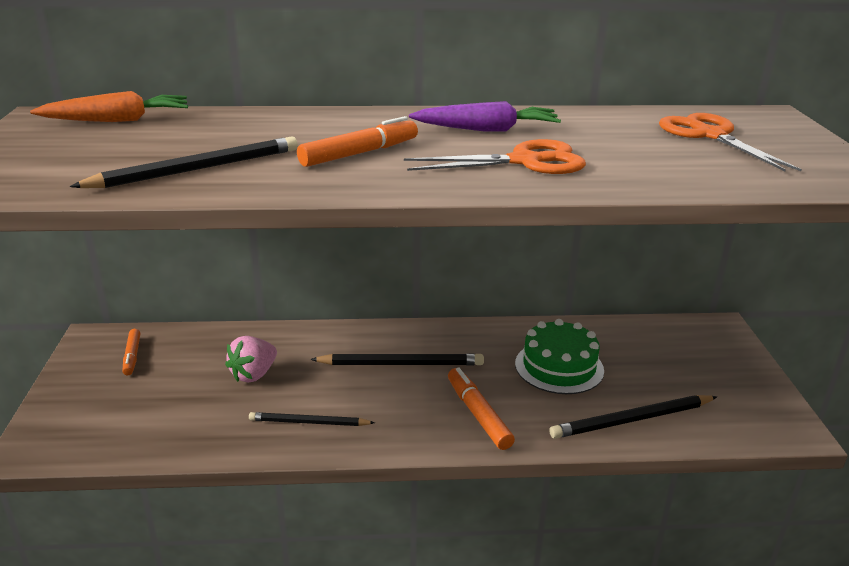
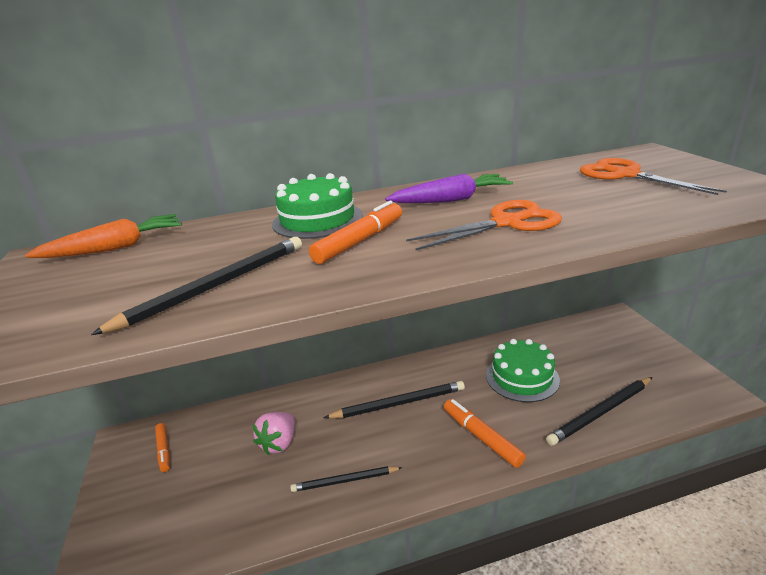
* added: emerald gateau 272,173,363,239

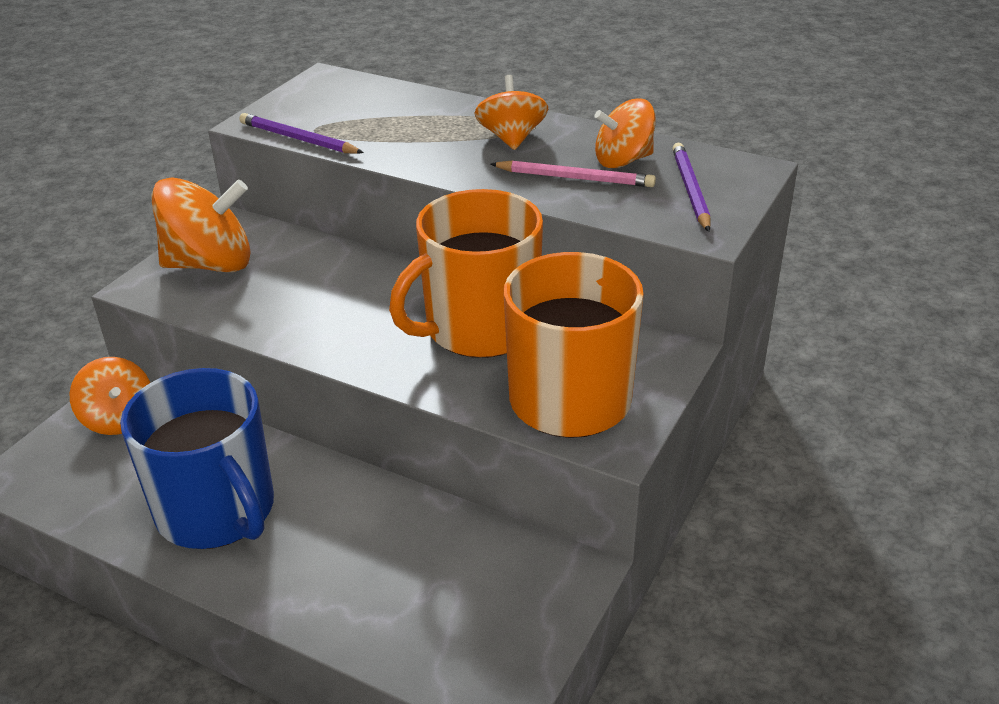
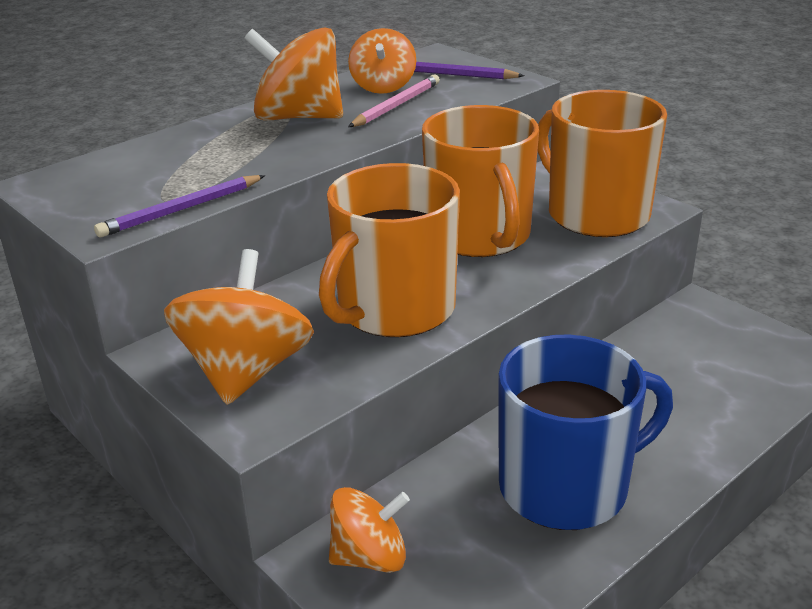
* added: orange-coloured tea mug 319,163,460,337
* resized: orange-coloured whirligig 475,75,548,150 = 244,27,343,120 x1.57

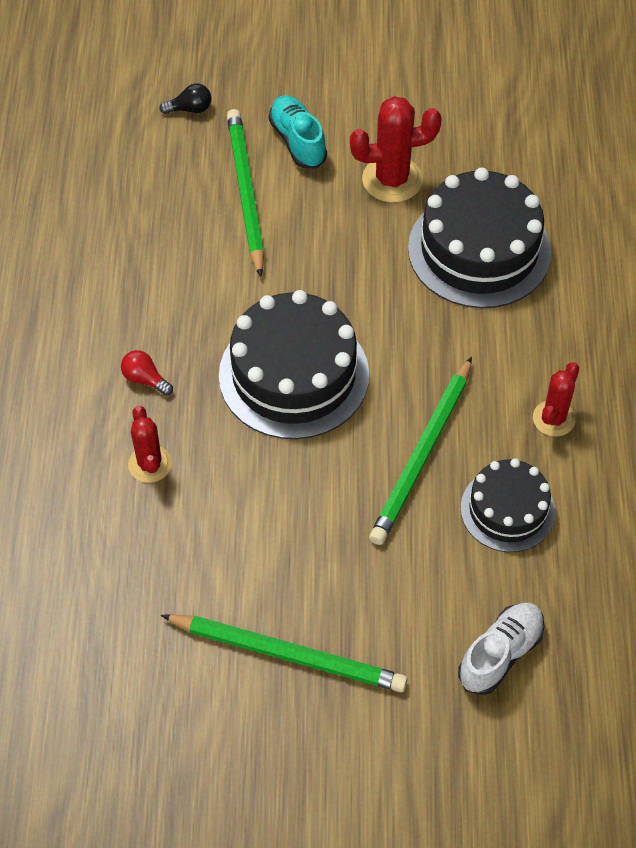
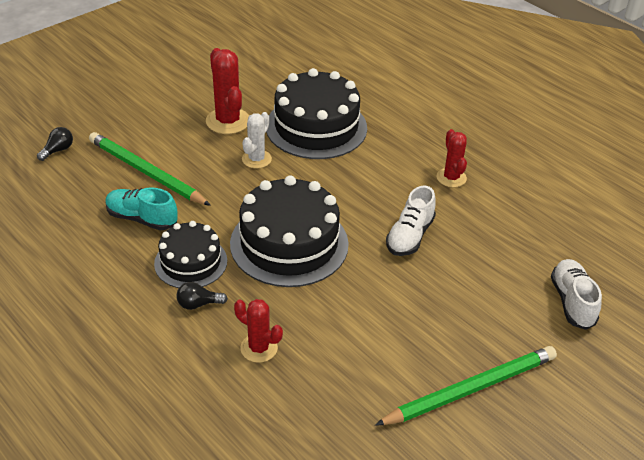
* added: white prickly plant 242,112,272,168
* moved: turquoise sneaker 269,95,327,168 to 105,187,178,230
* moved: ebony gateau 460,458,555,552 to 154,221,227,288
* replaced: emerald pencil 369,357,472,545 to white sneaker 386,185,436,256
* recoloured: crimson light bulb 121,350,173,396 to ebony light bulb 177,282,228,310
* turned: crimson prickly plant 350,96,442,203 = 206,48,249,134 60 degrees counterclockwise

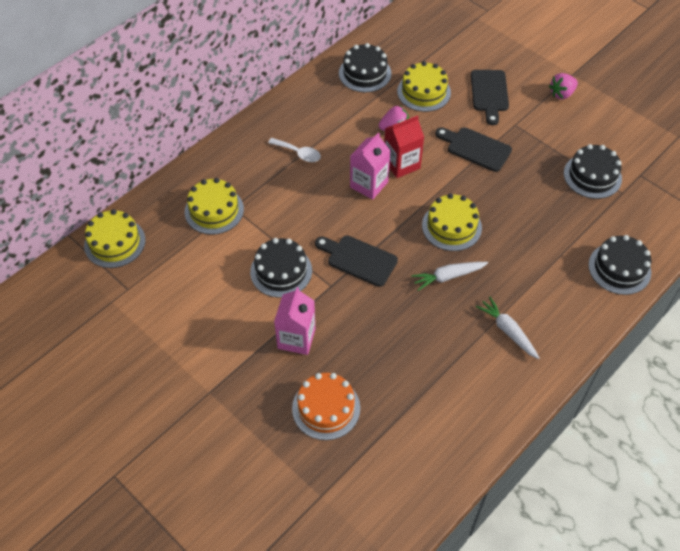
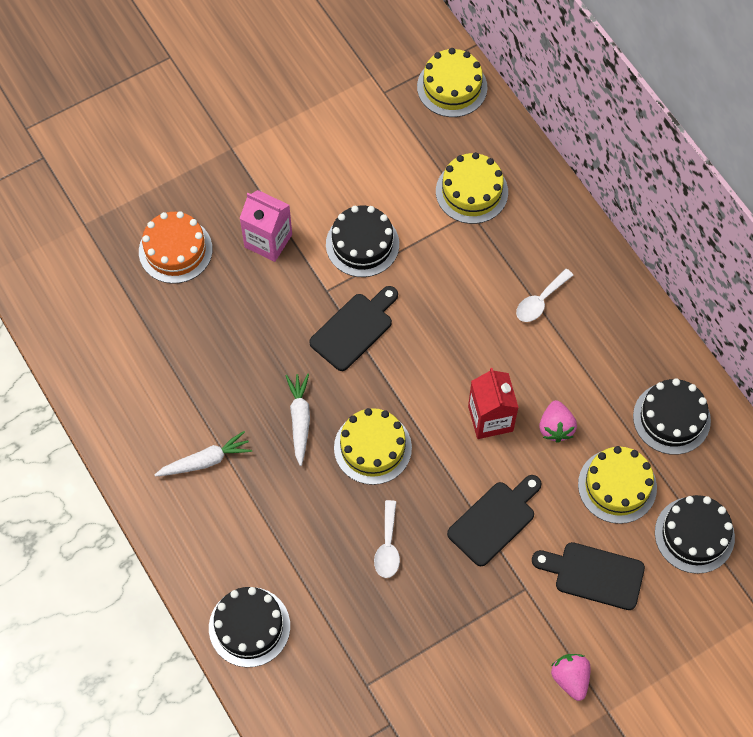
* removed: rose-pink carton 350,132,391,200
* added: white teaspoon 374,500,400,578
* moved: ebony gateau 564,144,622,199 to 655,495,735,574

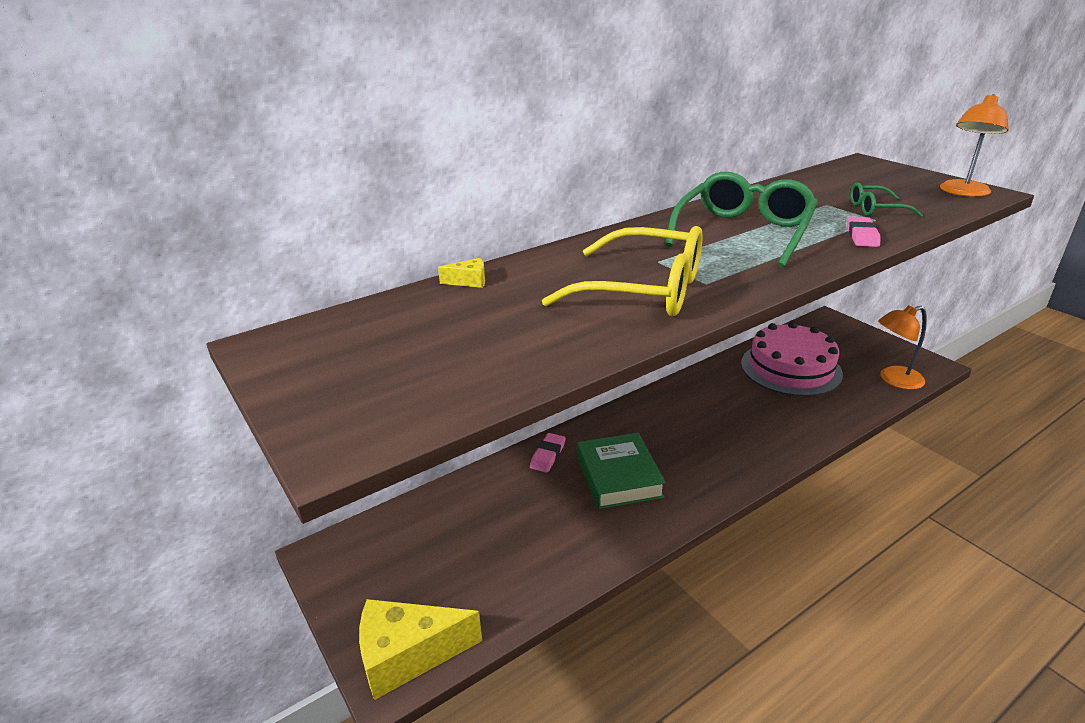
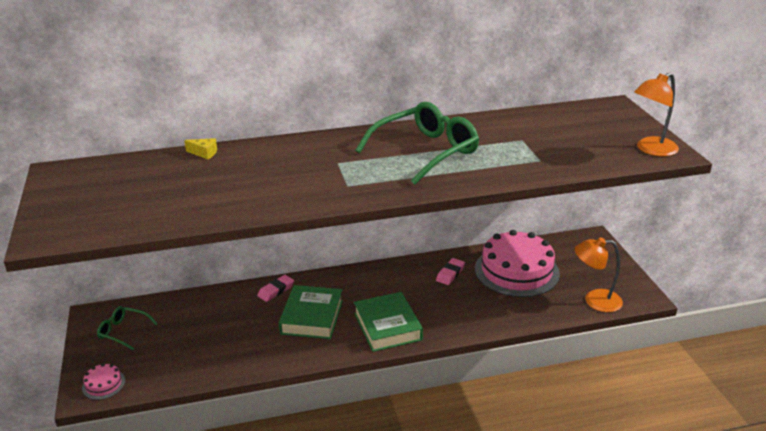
* removed: bright yellow spectacles 542,226,702,316
* added: emerald book 354,292,423,352
* moved: rose-pink pencil eraser 847,217,881,247 to 436,258,465,285
* moved: emerald spectacles 850,182,923,218 to 97,306,158,350
* replaced: bright yellow cheese 359,599,482,700 to rose-pink gateau 82,363,125,400

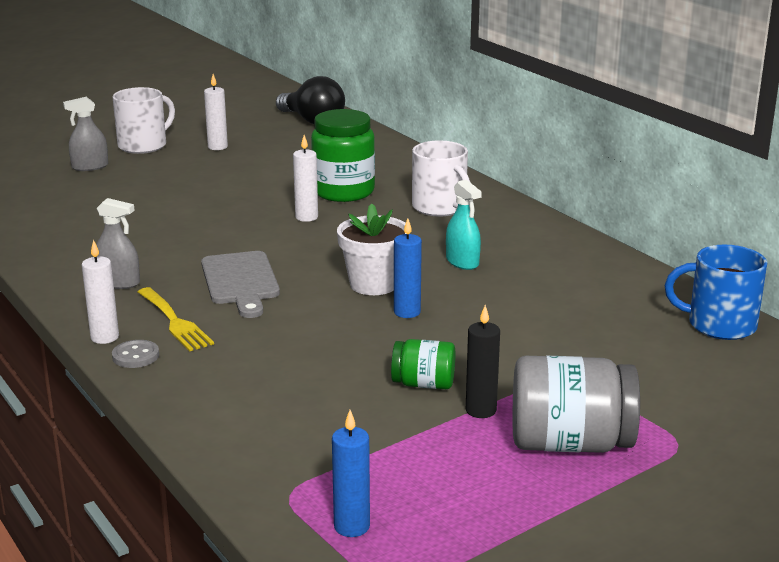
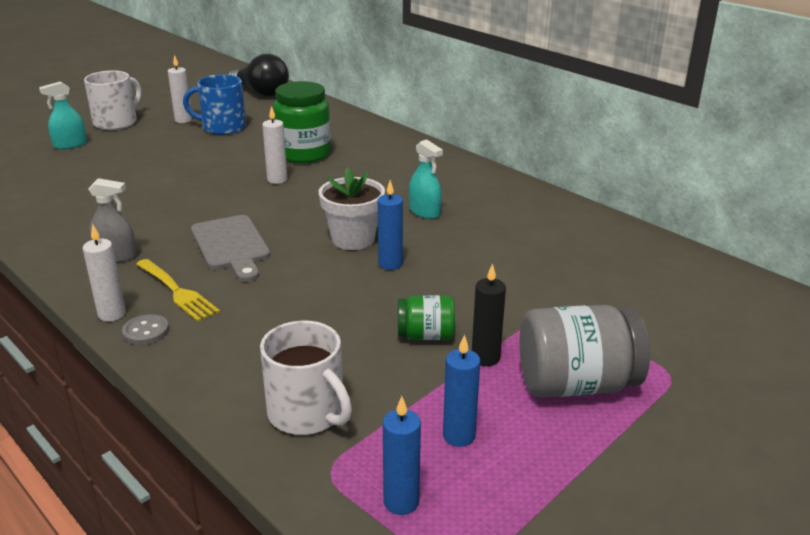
* added: royal blue candle 443,334,480,447
* moved: white tea mug 412,141,471,216 to 260,321,352,435
* moved: royal blue tea mug 665,245,767,340 to 183,74,246,135
* recoloured: gray spray bottle 63,97,108,171 to turquoise spray bottle 39,81,87,149

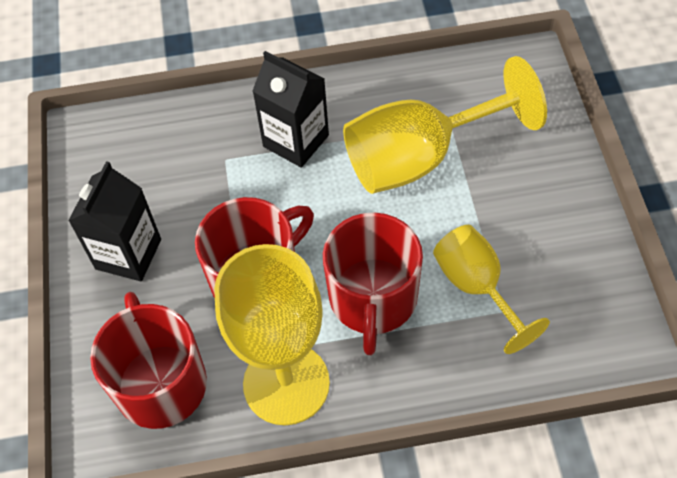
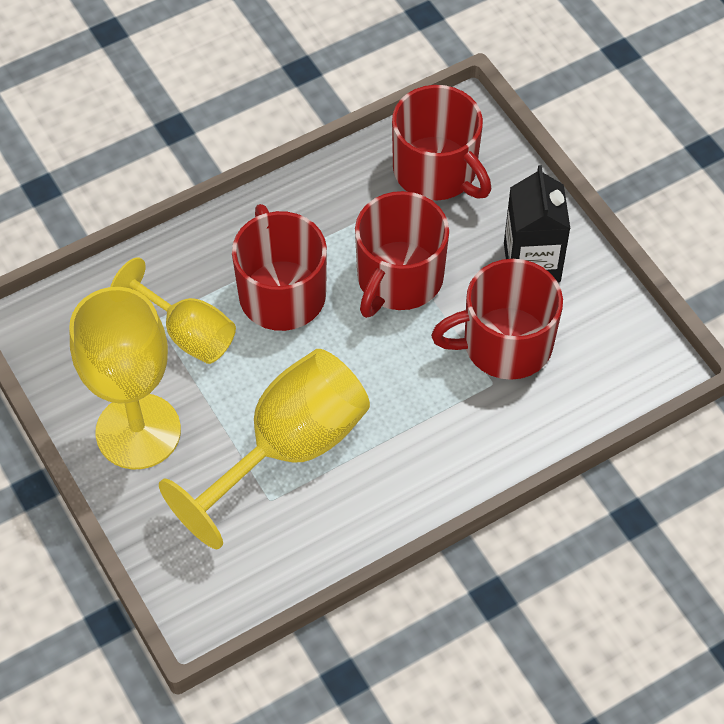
* removed: ebony carton 252,51,329,168
* added: crimson tea mug 431,259,563,380
* moved: bright yellow goblet 214,244,330,425 to 69,287,181,469

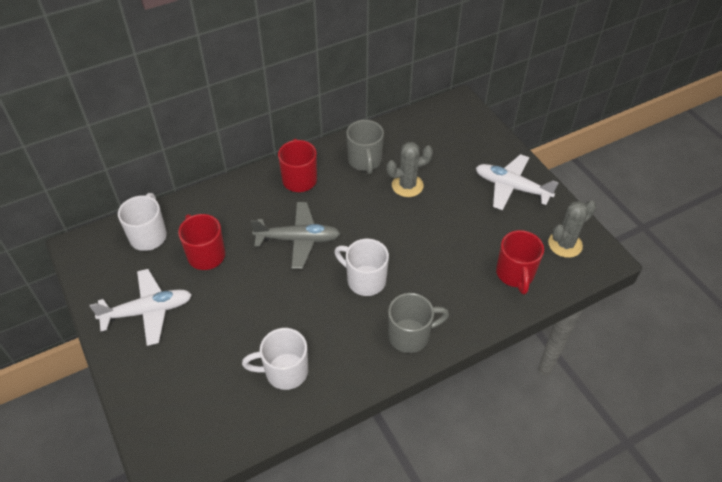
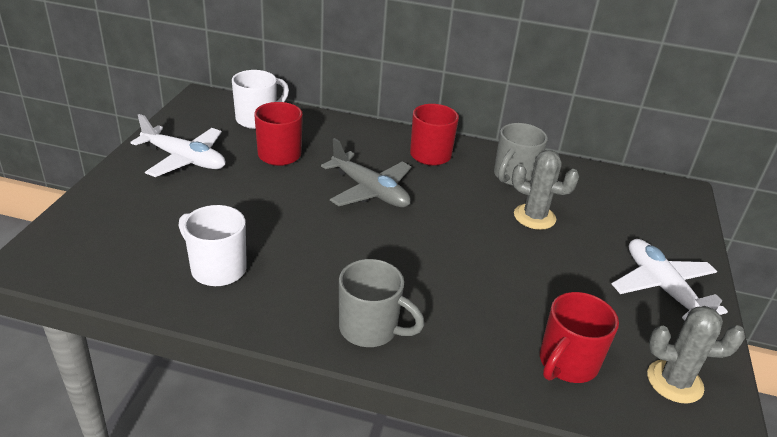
* removed: white tea mug 334,239,389,296

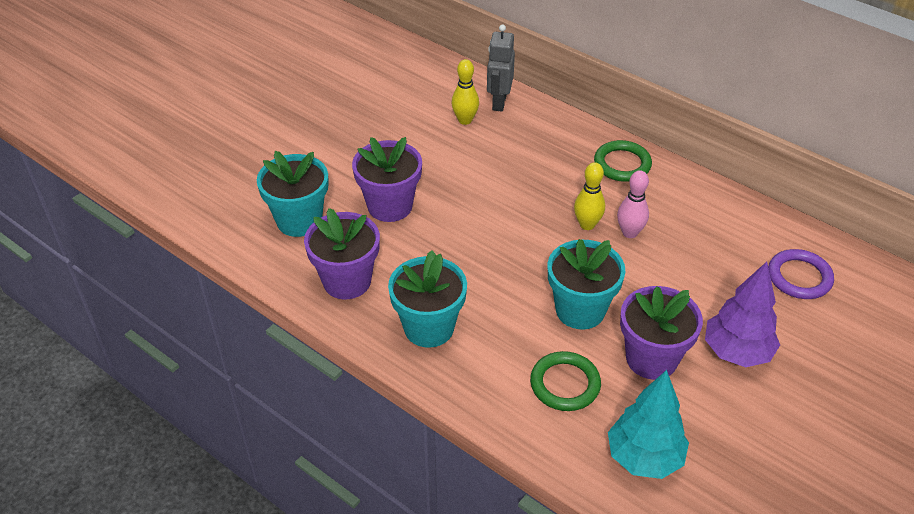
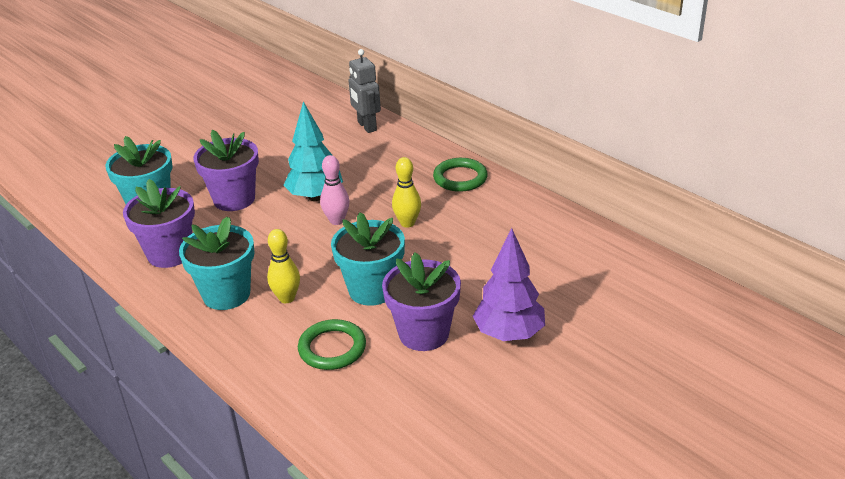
* removed: royal purple ring 768,249,834,299
* moved: bright yellow bowling pin 451,59,479,125 to 267,229,300,303
* moved: turquoise toy tree 608,370,689,479 to 284,101,343,201
* moved: rose-pink bowling pin 617,170,649,238 to 320,155,349,225
* turned: gray robot 487,24,515,111 = 348,49,381,133 45 degrees counterclockwise

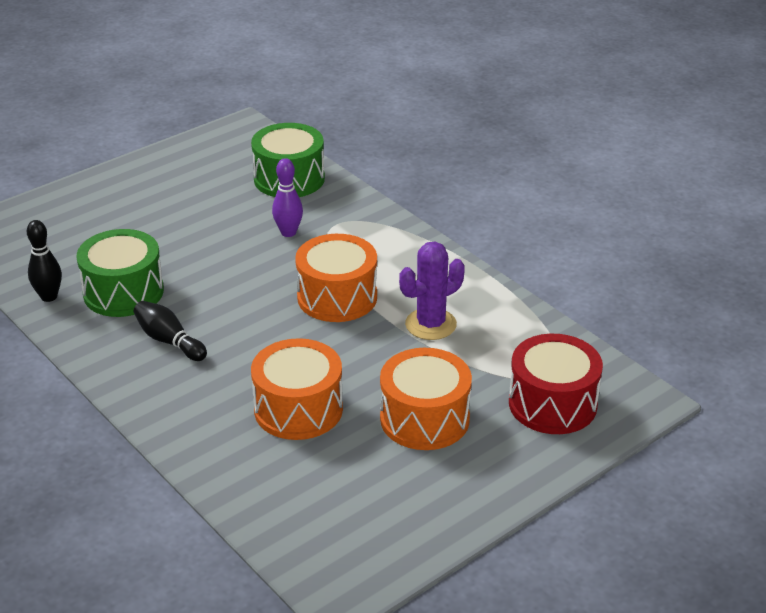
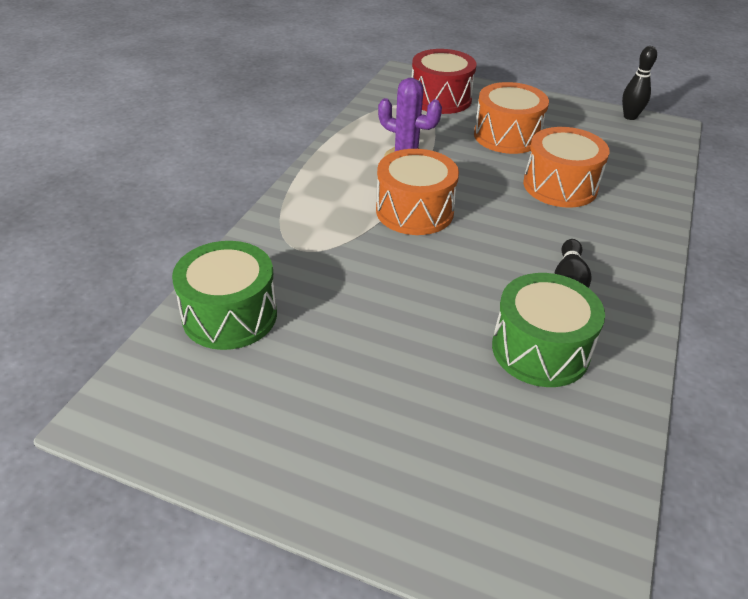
* removed: royal purple bowling pin 272,158,303,237
* moved: ebony bowling pin 27,220,62,302 to 622,46,657,120

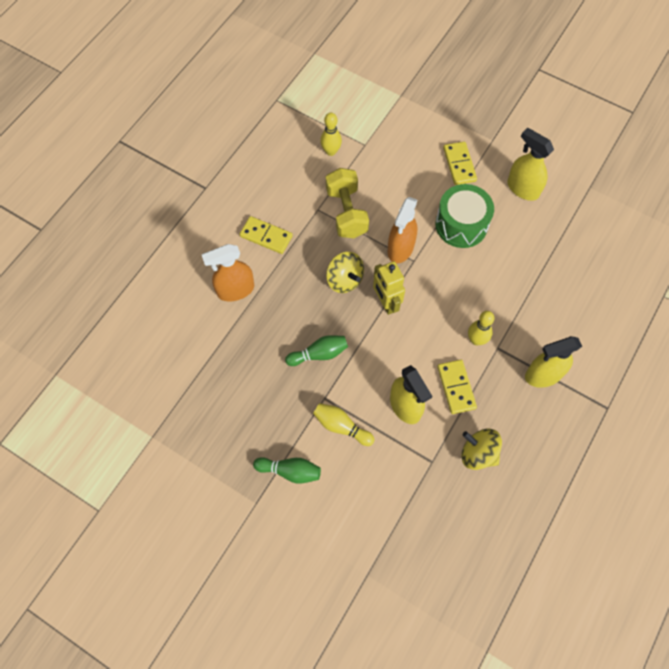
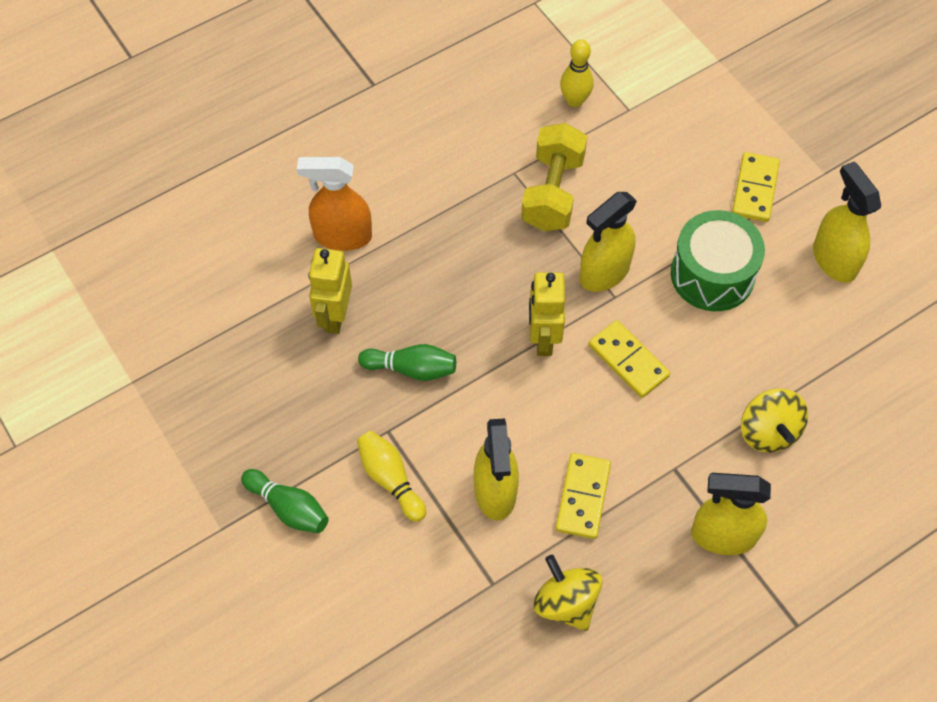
* removed: bright yellow bowling pin 468,311,494,345
* added: bright yellow robot 308,248,352,334
* moved: bright yellow domino 239,216,293,254 to 588,320,670,398
* moved: bright yellow whirligig 326,252,364,293 to 741,388,808,453
* recoloured: orange-coloured spray bottle 388,197,417,263 to bright yellow spray bottle 580,192,637,292

